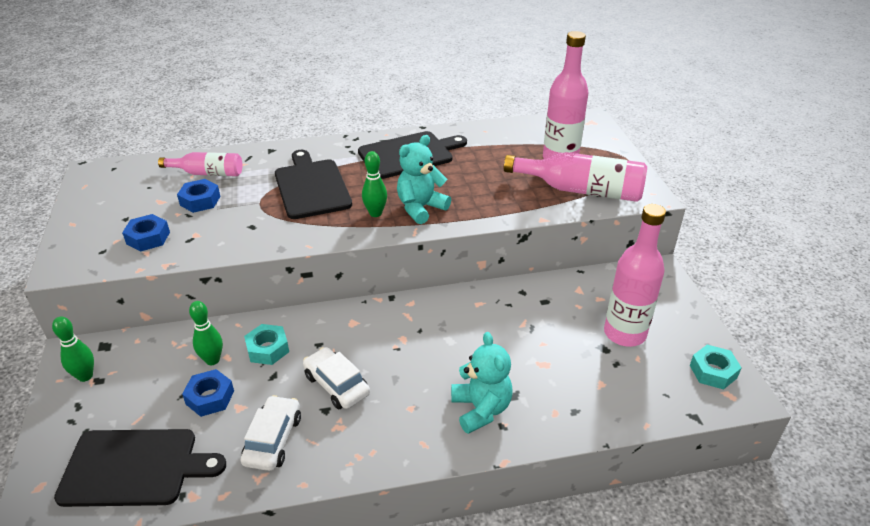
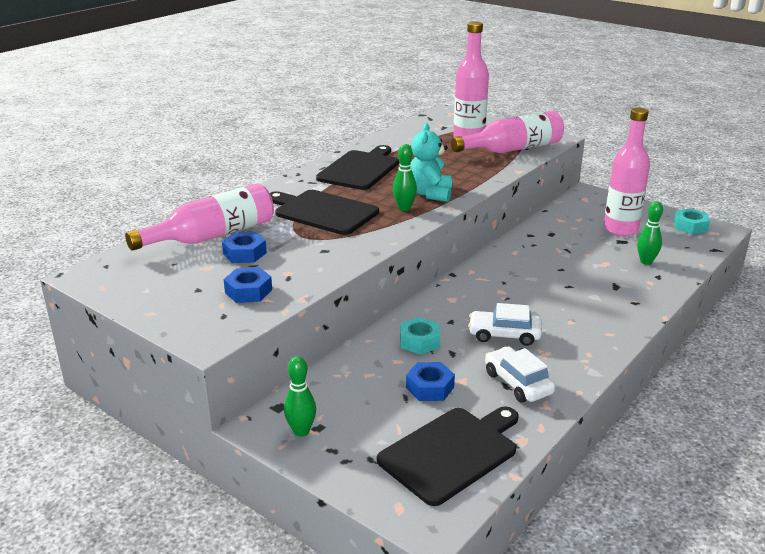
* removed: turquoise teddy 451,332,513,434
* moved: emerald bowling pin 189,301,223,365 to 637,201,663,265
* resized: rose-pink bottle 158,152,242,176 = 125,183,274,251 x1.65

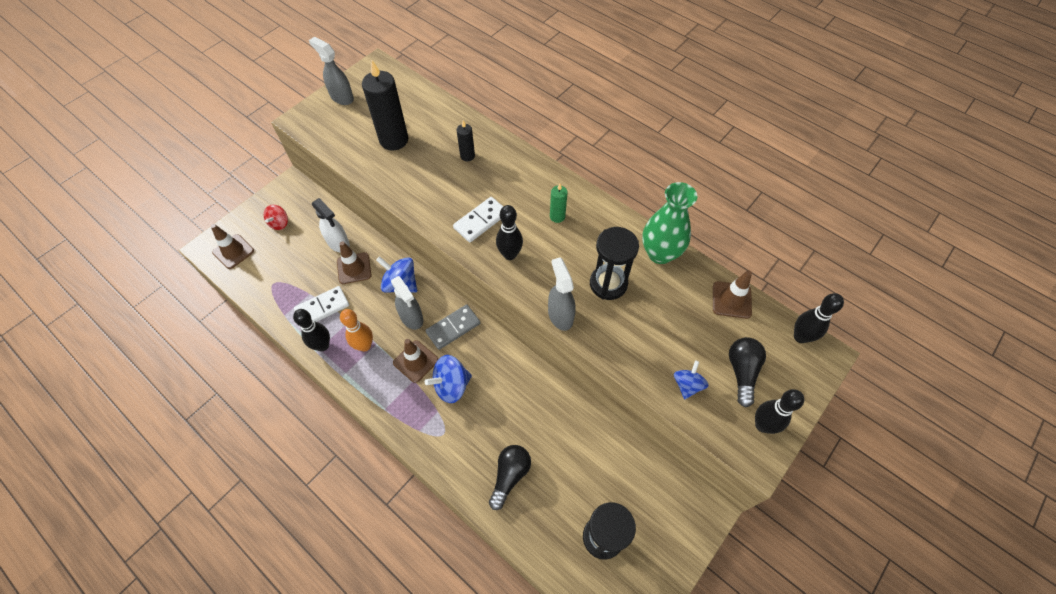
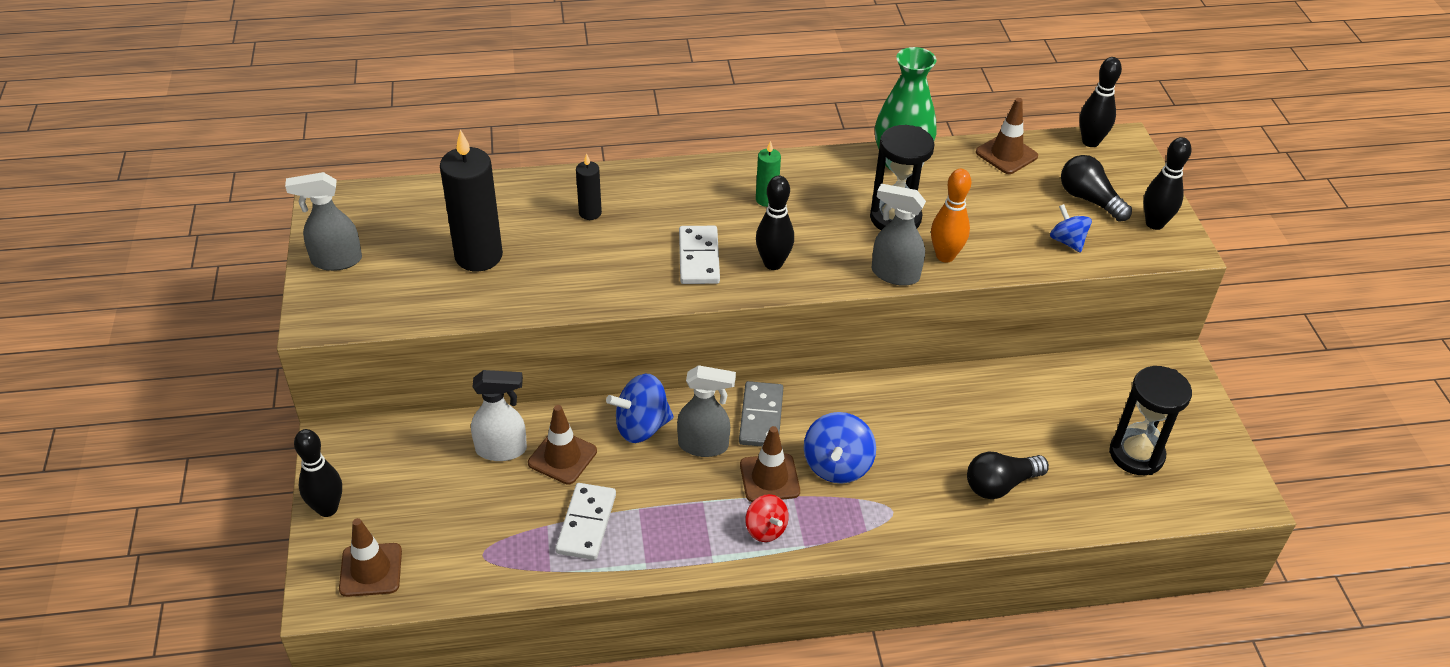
* moved: crimson whirligig 264,204,288,230 to 745,494,789,542
* moved: ebony bowling pin 293,309,330,351 to 294,429,342,517
* moved: orange-coloured bowling pin 340,309,373,351 to 931,169,971,263
* turned: ebony light bulb 489,445,531,510 = 967,452,1049,499 90 degrees counterclockwise

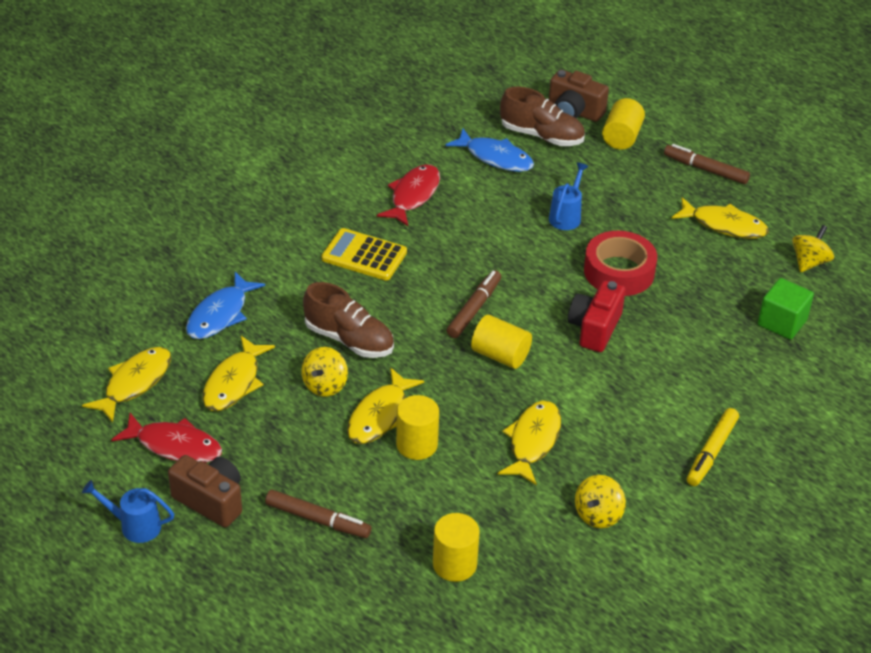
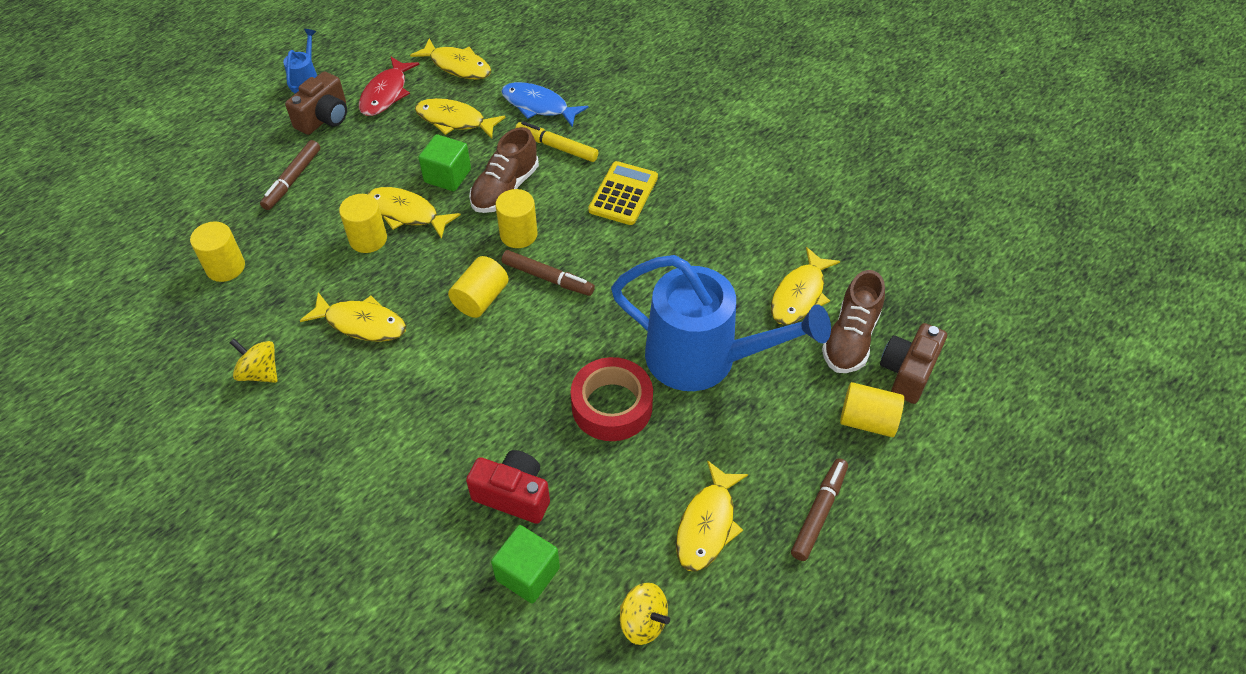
* removed: crimson fish figure 377,164,440,226
* added: bright yellow cylinder shape 495,189,537,248
* moved: crimson camera 568,281,625,352 to 466,450,550,524
* moved: bright yellow felt pen 687,408,739,486 to 516,121,598,162
* replaced: bright yellow whirligig 301,347,348,397 to emerald solid cube 419,134,471,192
* recoloured: royal blue fish figure 445,129,534,172 to bright yellow fish figure 771,247,840,325
* resized: royal blue watering can 549,162,589,230 = 611,255,831,391 x2.41

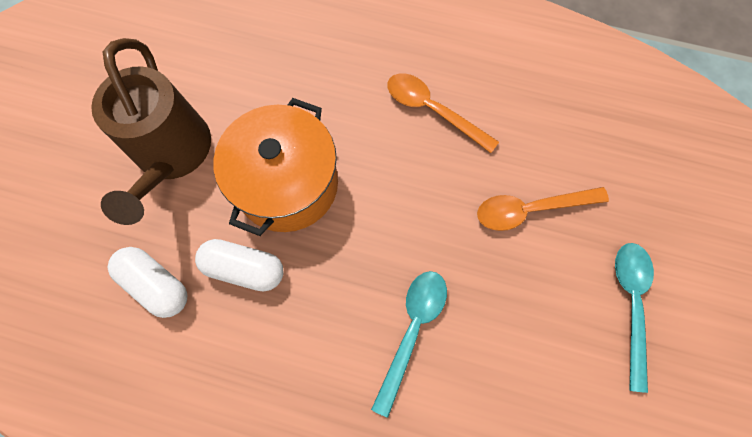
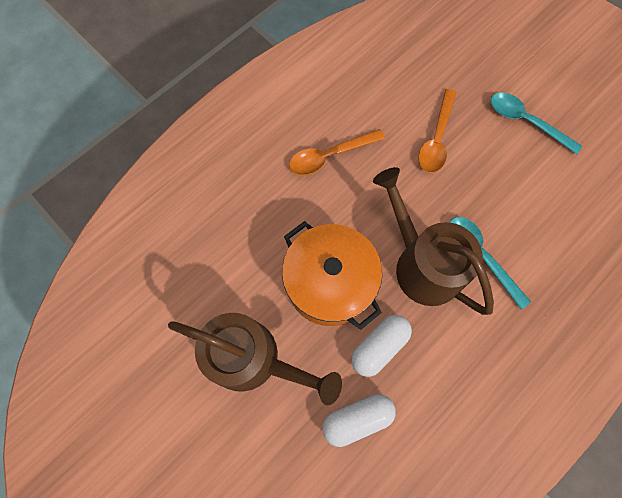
* added: brown watering can 373,167,494,315

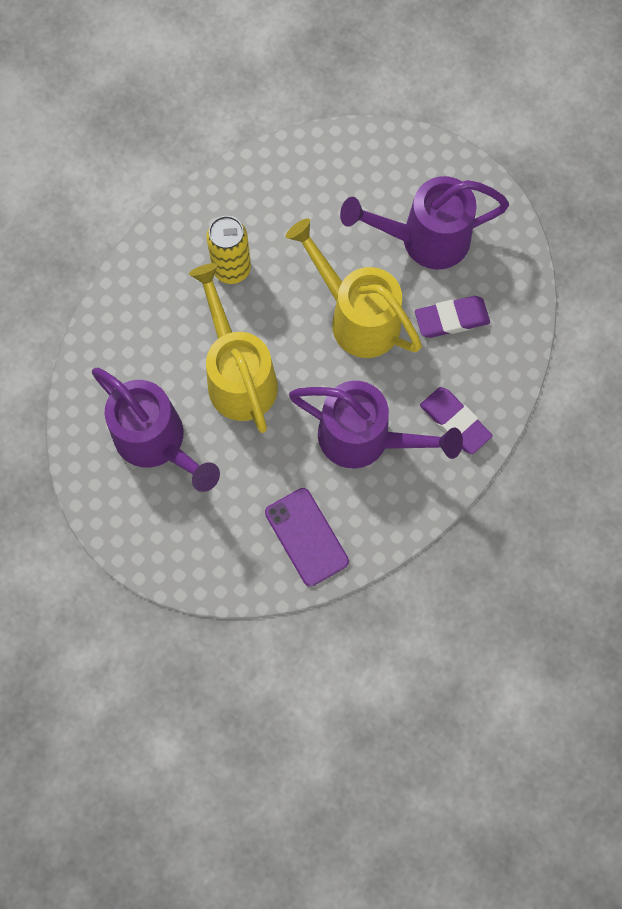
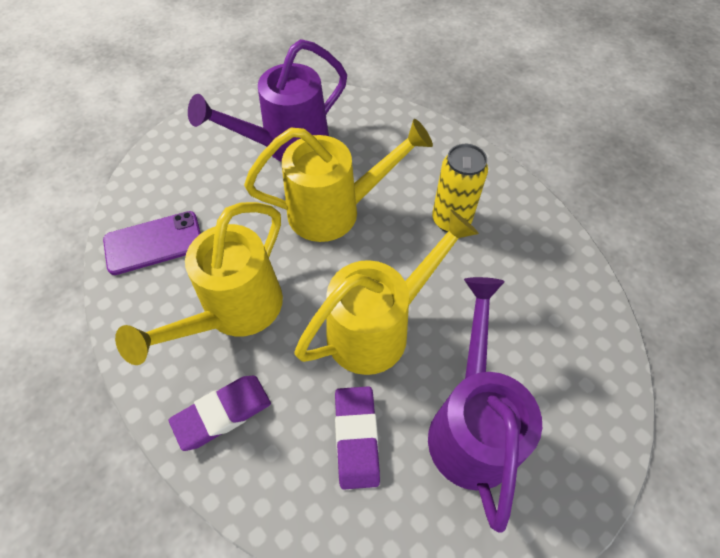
* recoloured: royal purple watering can 289,381,463,468 to bright yellow watering can 115,202,283,365

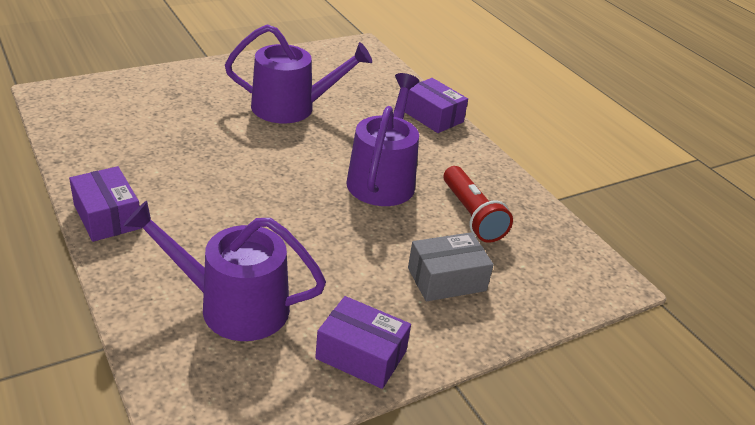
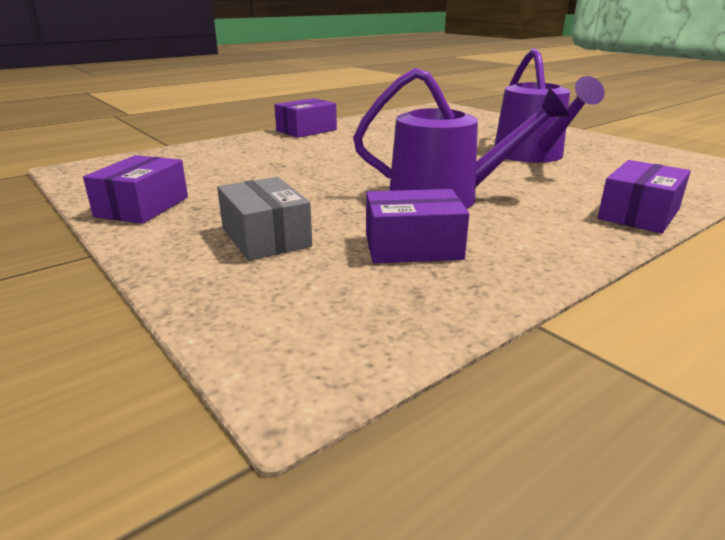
* removed: royal purple watering can 123,201,326,341
* replaced: crimson torch 444,166,513,243 to royal purple parcel 366,189,469,263

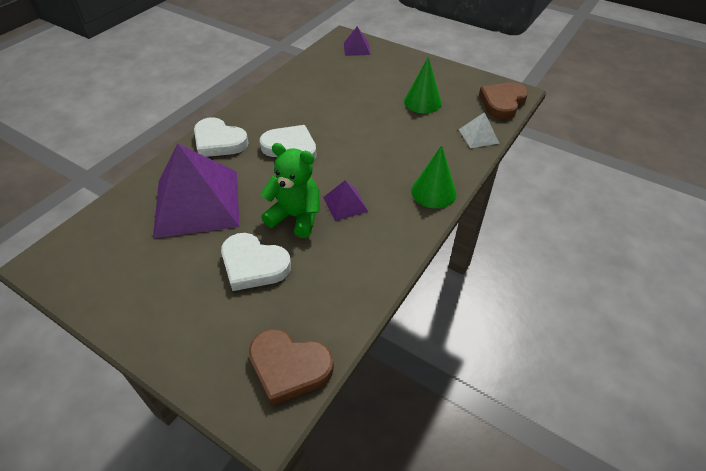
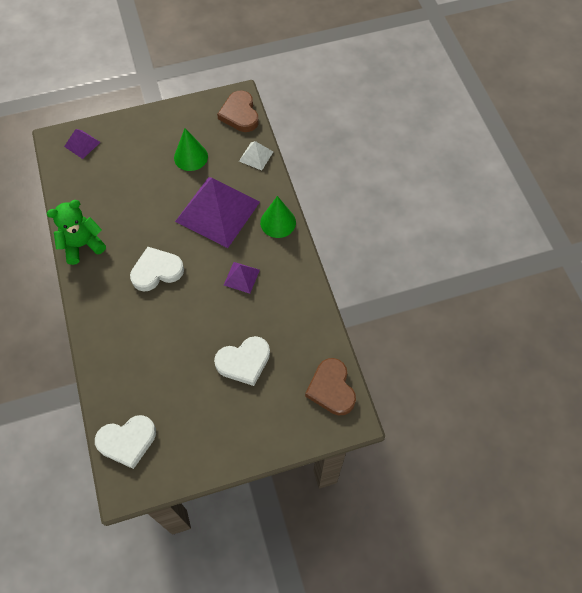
* moved: royal purple pyramid 153,144,239,238 to 175,177,260,248
* moved: white love heart 194,117,249,157 to 95,415,156,469
* moved: emerald teddy 261,143,319,238 to 47,200,106,265
* turned: brown love heart 249,329,334,406 = 305,358,356,415 105 degrees clockwise

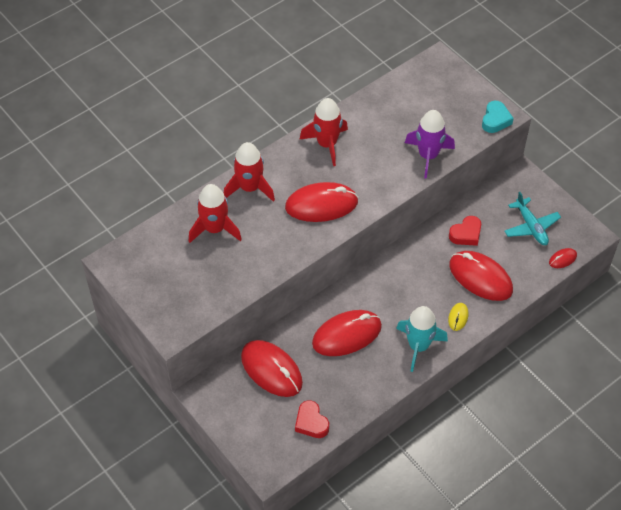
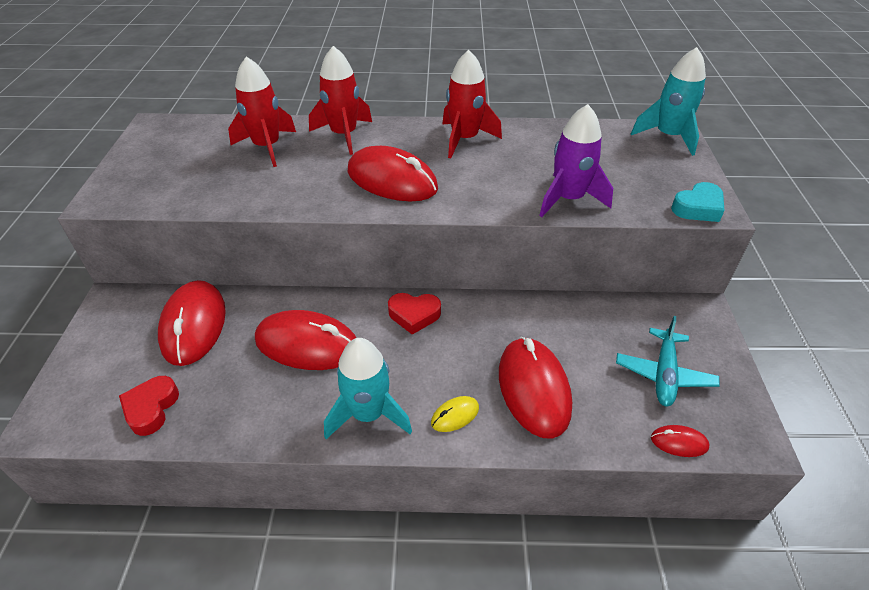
* added: turquoise toy rocket 631,47,706,156
* moved: crimson love heart 449,216,481,246 to 388,293,441,335

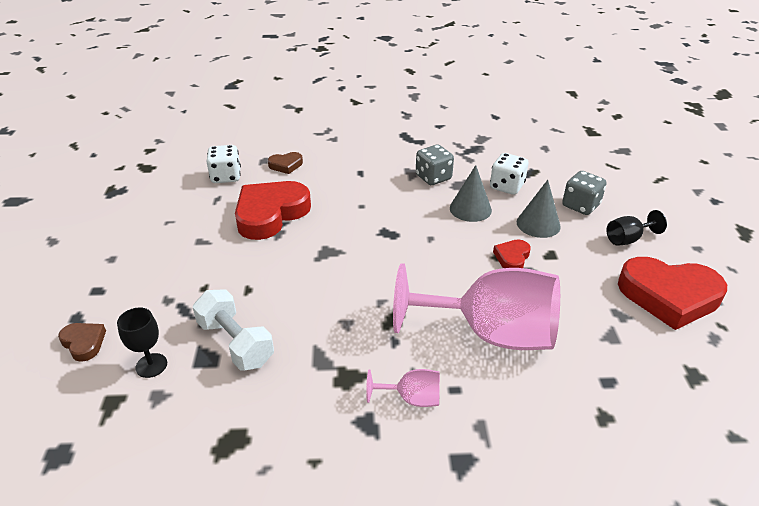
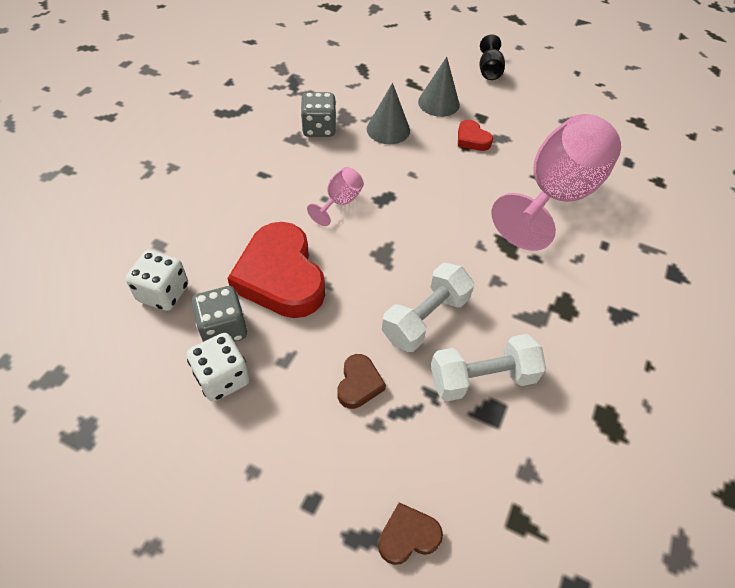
* removed: ebony goblet 117,307,167,378
* removed: crimson love heart 618,257,727,330
* added: white hand weight 382,263,474,352
* moved: brown love heart 268,152,303,174 to 337,354,386,409
* moved: rose-pink goblet 366,369,440,407 to 307,167,364,226
* moved: white die 490,153,528,195 to 187,333,250,402
* moved: gray die 562,171,607,215 to 192,286,247,342

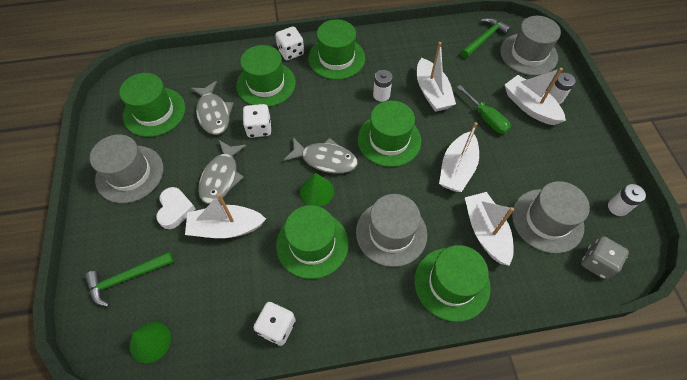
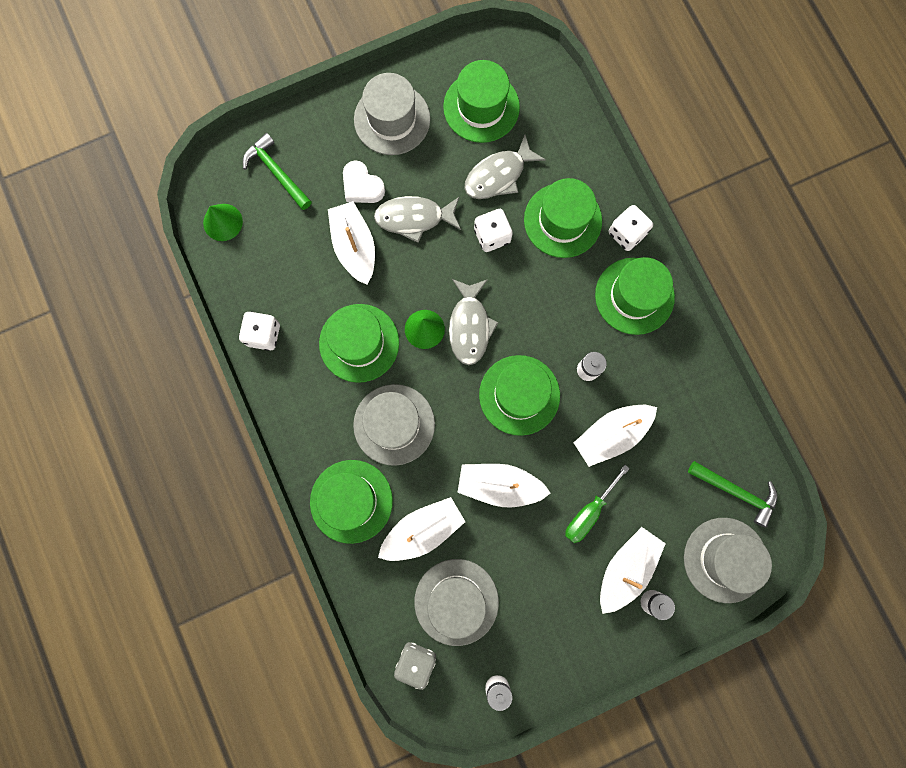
* turned: white love heart 156,187,196,229 = 343,161,385,203 60 degrees clockwise

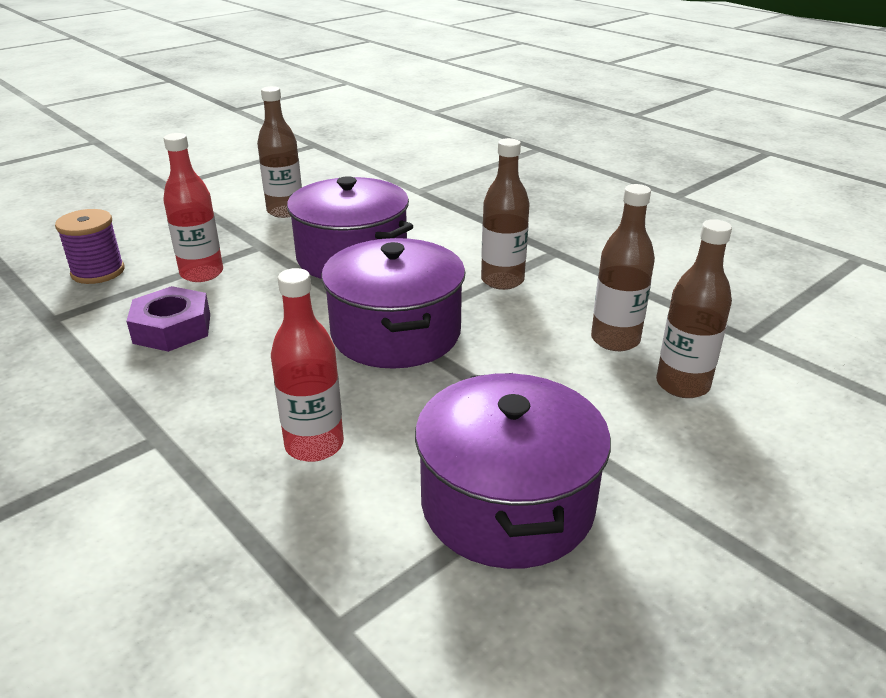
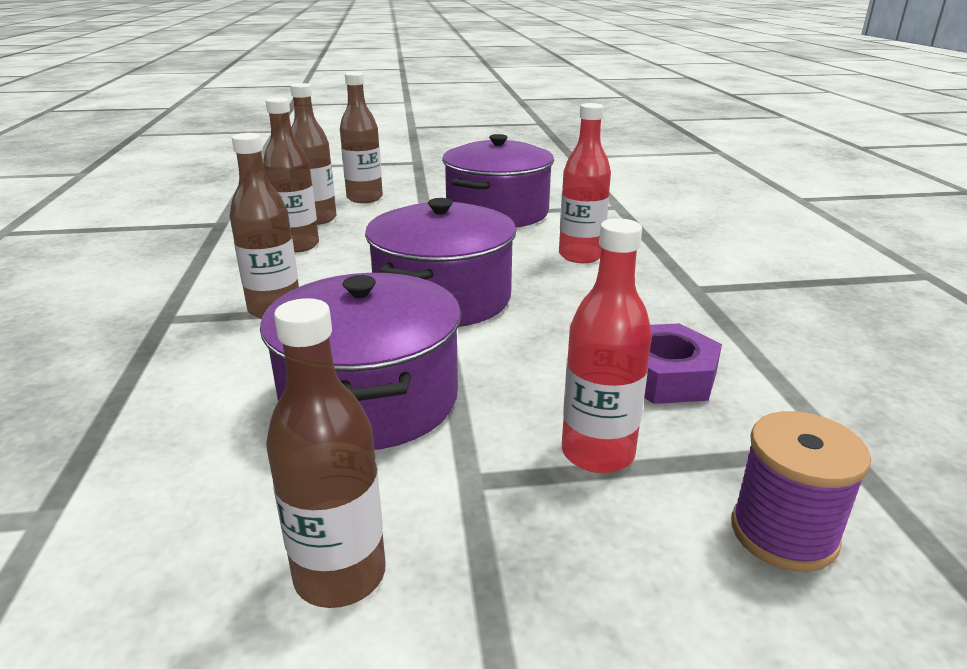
* added: brown bottle 340,72,383,203

